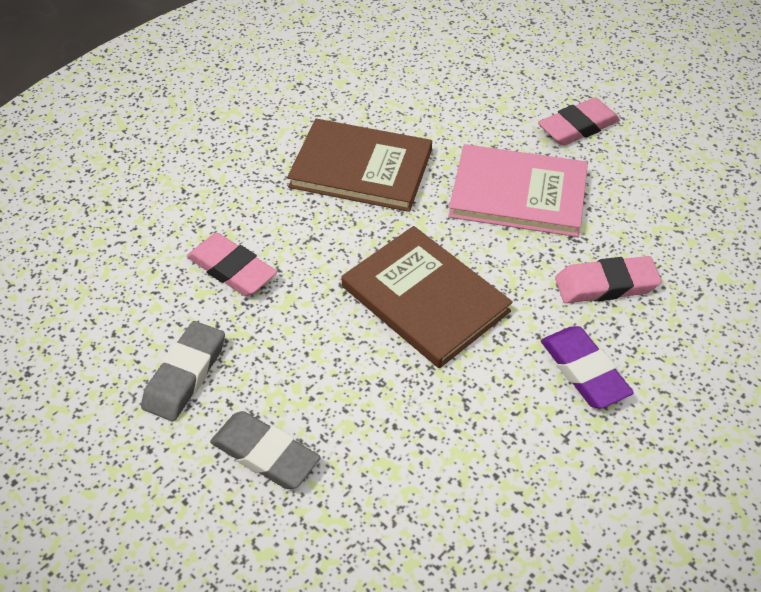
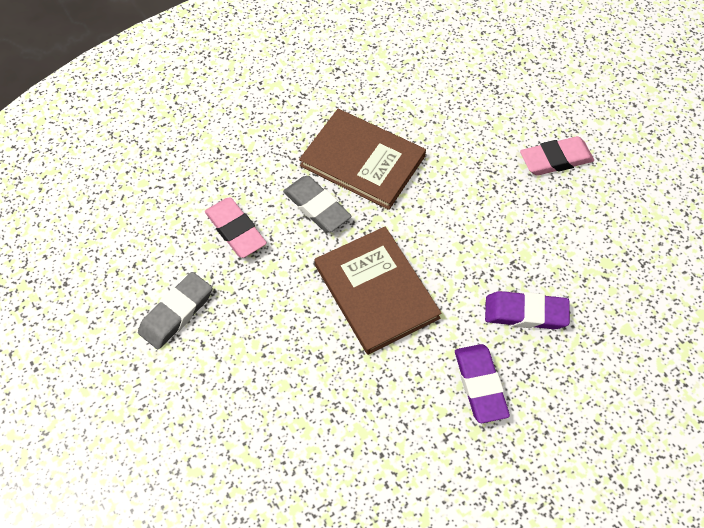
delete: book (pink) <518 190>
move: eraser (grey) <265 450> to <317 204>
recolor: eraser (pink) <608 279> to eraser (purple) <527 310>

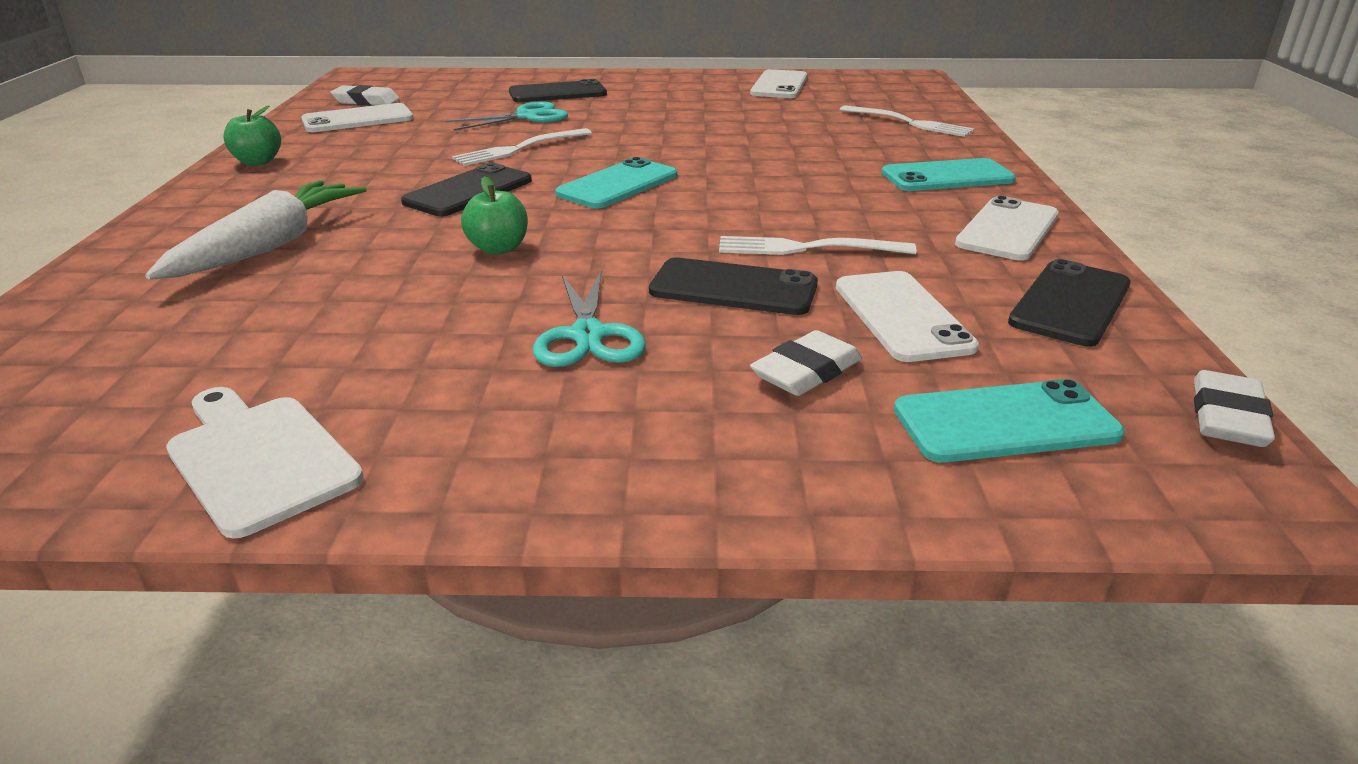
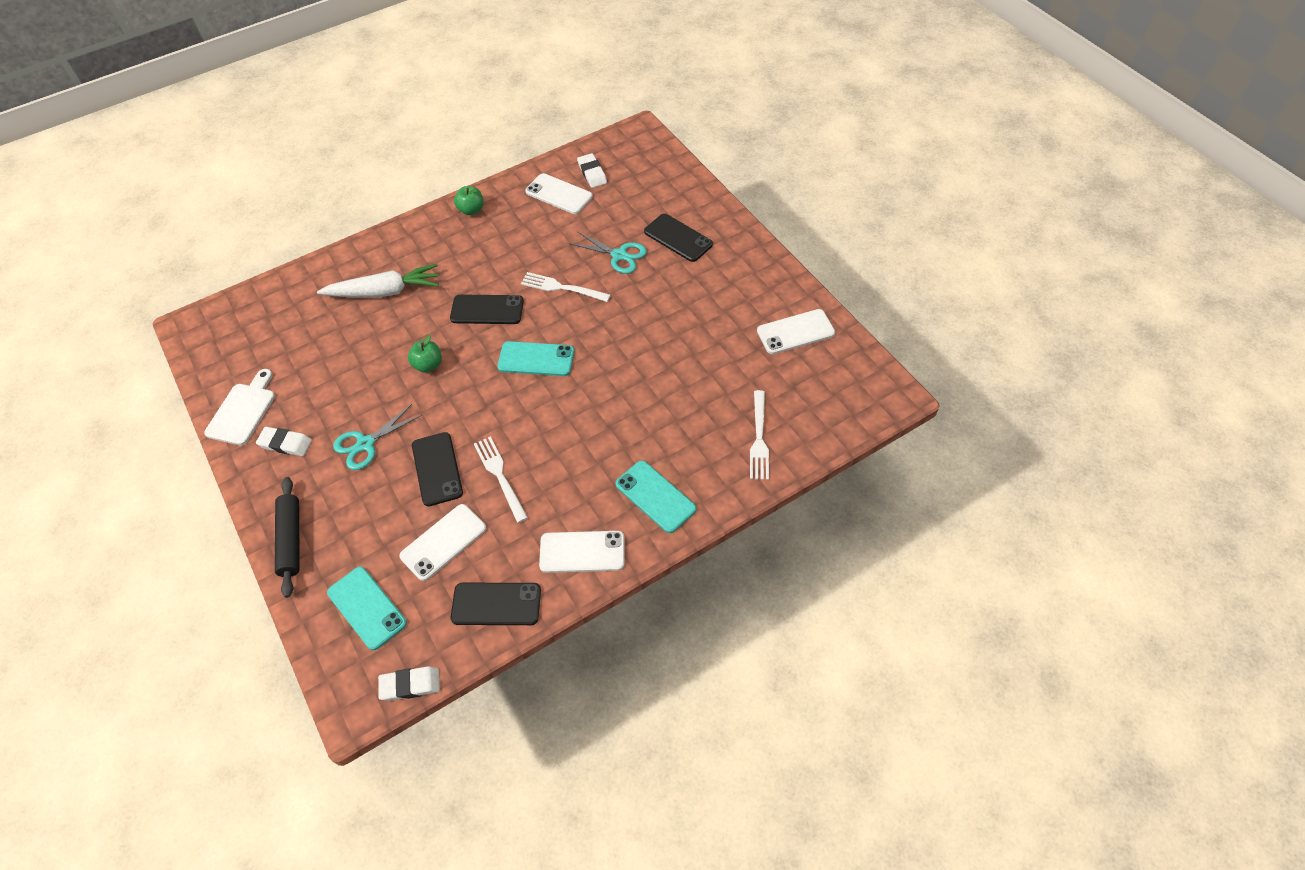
insert: rolling pin (black) <287 537>
move: eraser (white) <806 363> to <284 441>

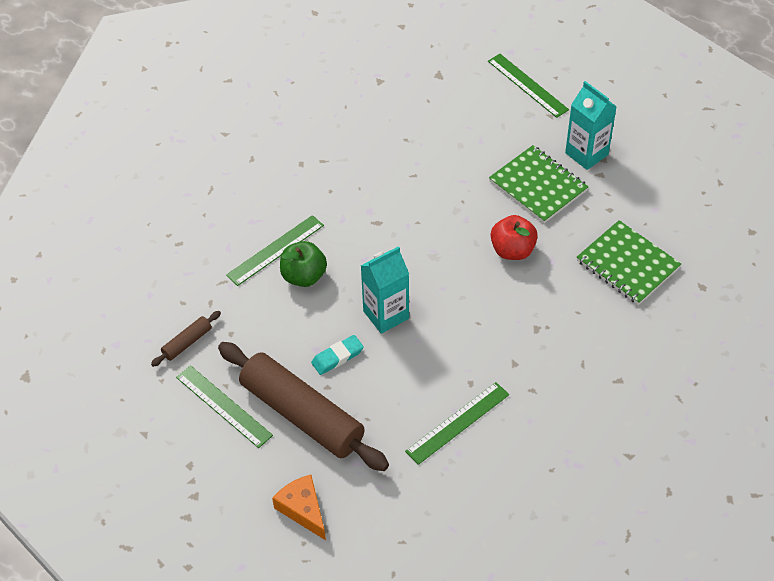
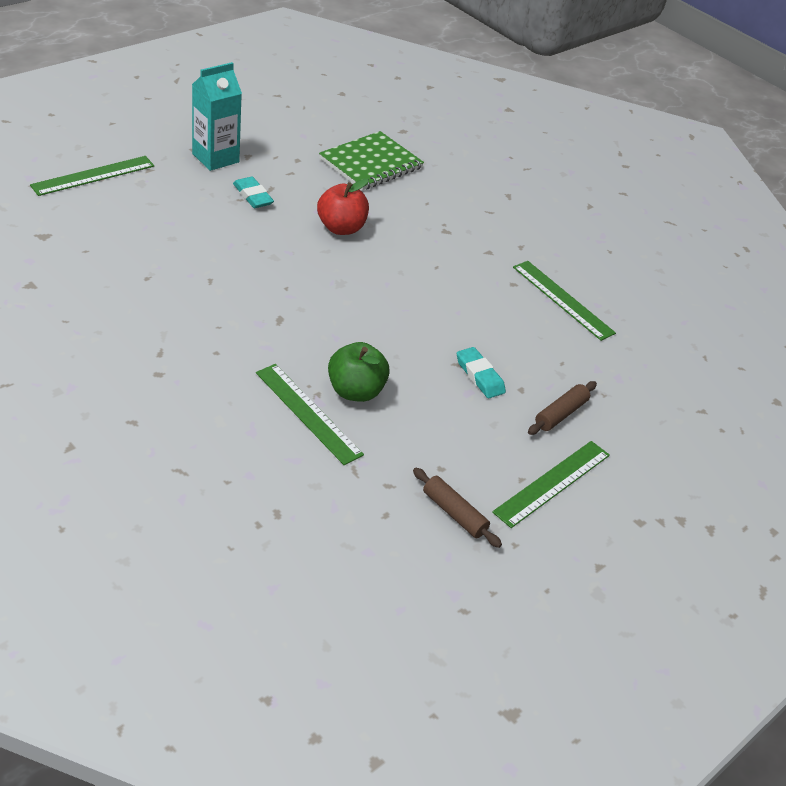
delete: cheese (orange) <299 507>; carton (turquoise) <385 290>
replace: notebook (green) <538 184> to eraser (turquoise) <253 192>
resize: rolling pin (brown) <303 406> = <562 408> x0.42

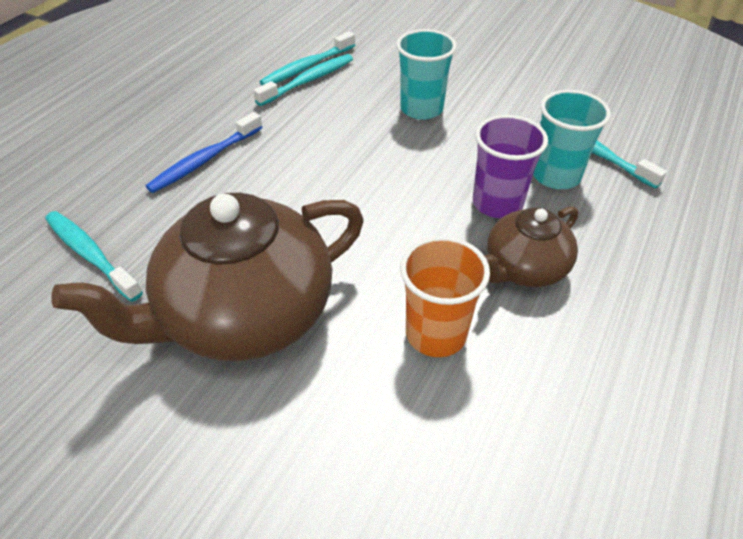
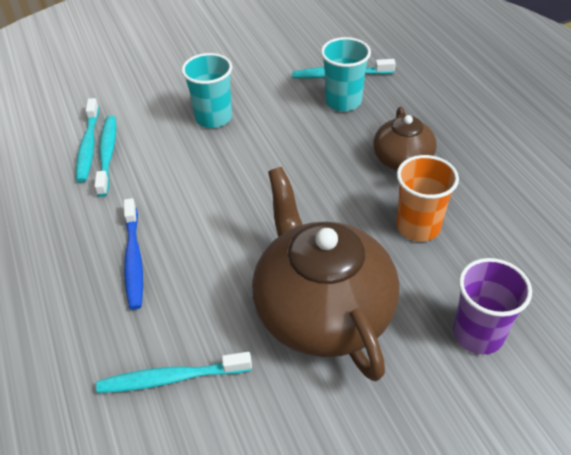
move: cup (purple) <510 166> to <492 306>
rotate: teapot (brown) <207 276> = <325 274> 150 degrees clockwise

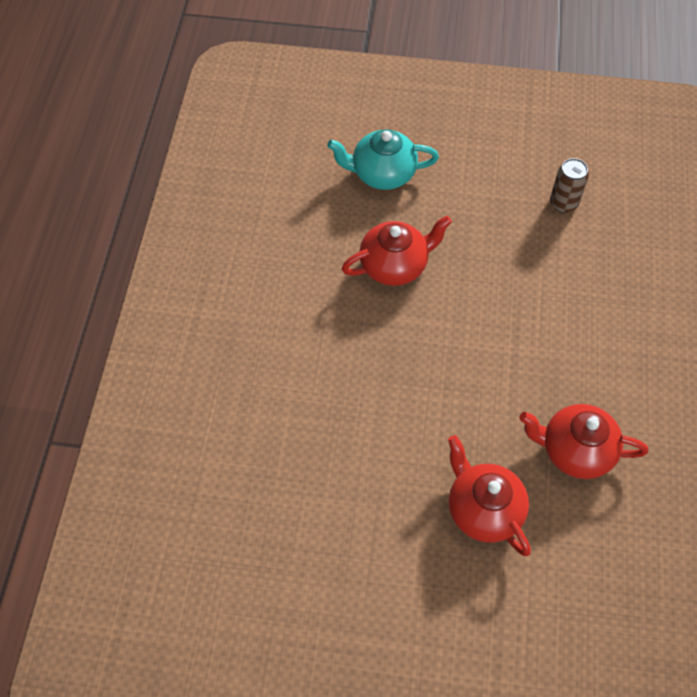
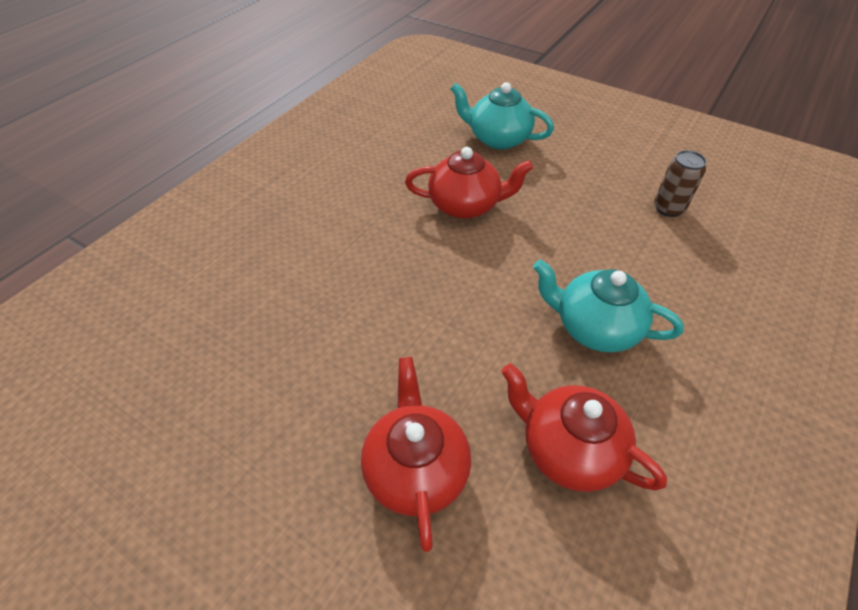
insert: teapot (turquoise) <608 306>

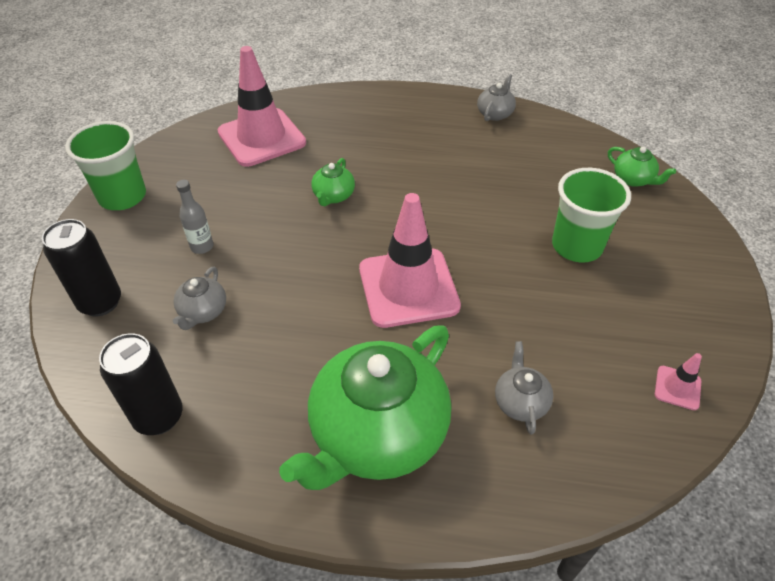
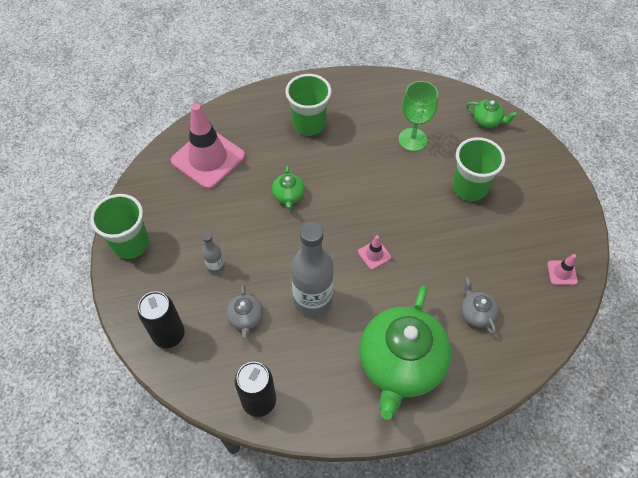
delete: teapot (grey) <496 97>
insert: cup (green) <308 105>; bottle (grey) <312 270>; goblet (green) <418 116>
resize: traffic cone (pink) <410 260> = <374 252> x0.42

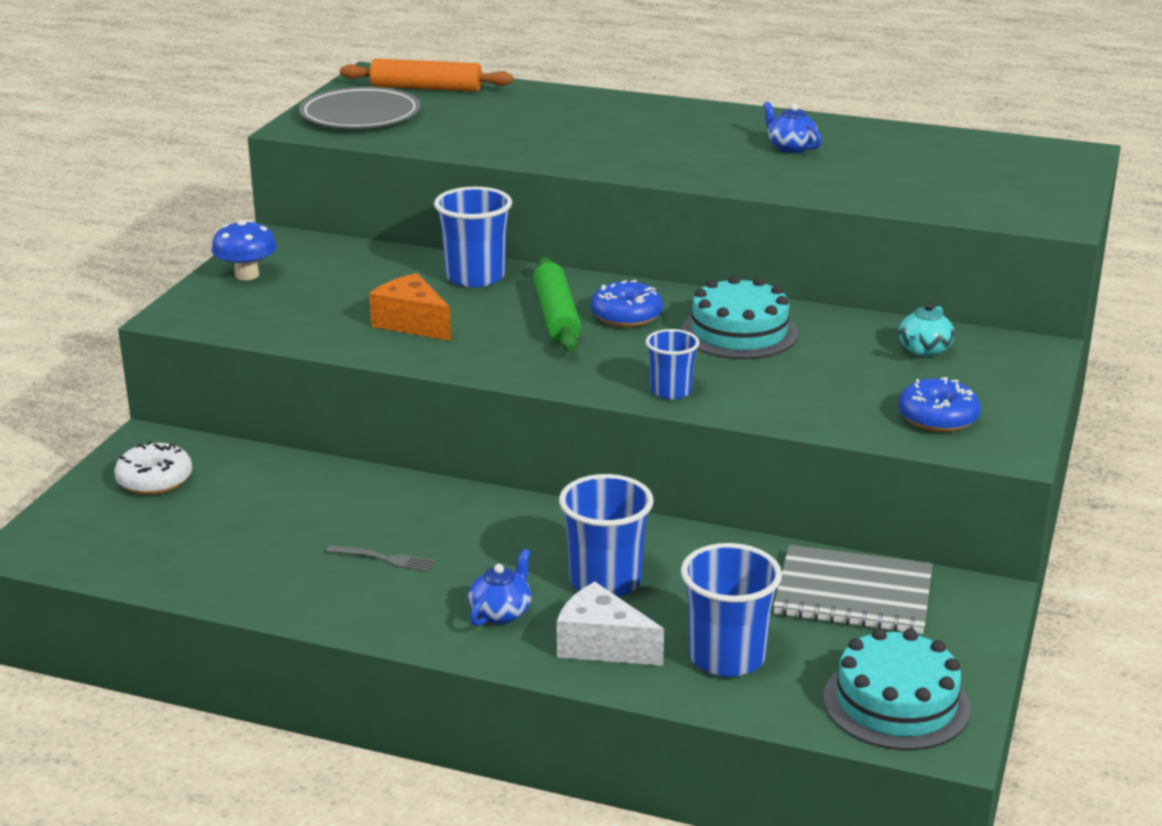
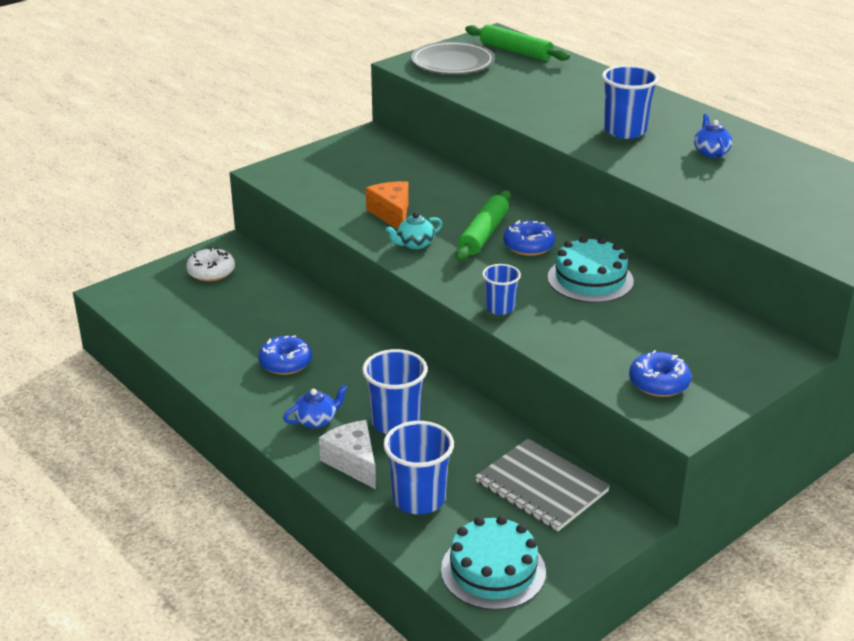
delete: mushroom (blue) <244 250>
move: teapot (turquoise) <926 329> to <414 230>; cup (blue) <473 237> to <630 102>
replace: fork (grey) <381 558> to donut (blue) <285 355>
recolor: rolling pin (orange) <426 75> to rolling pin (green) <517 42>

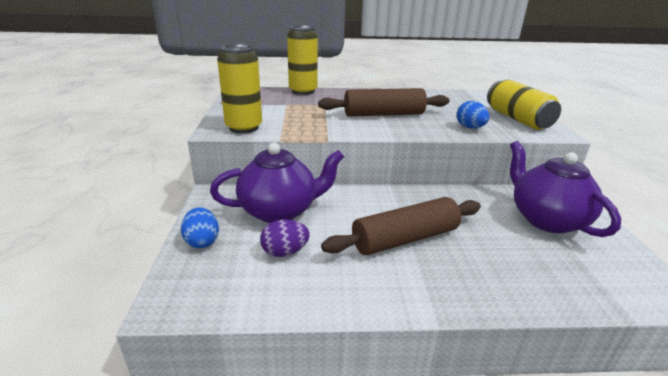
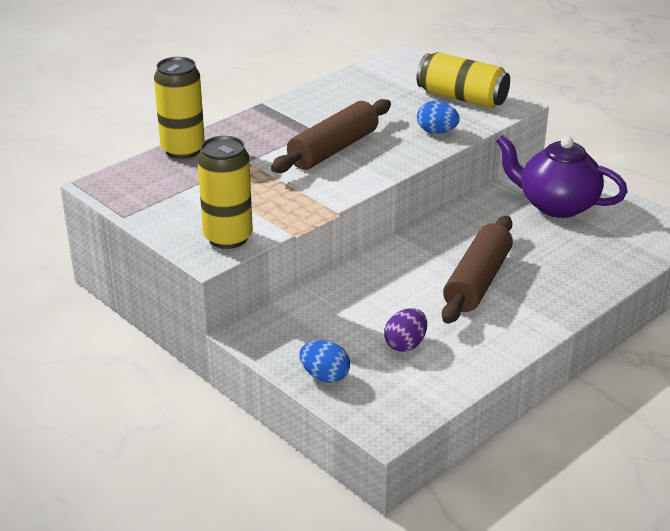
delete: teapot (purple) <277 183>

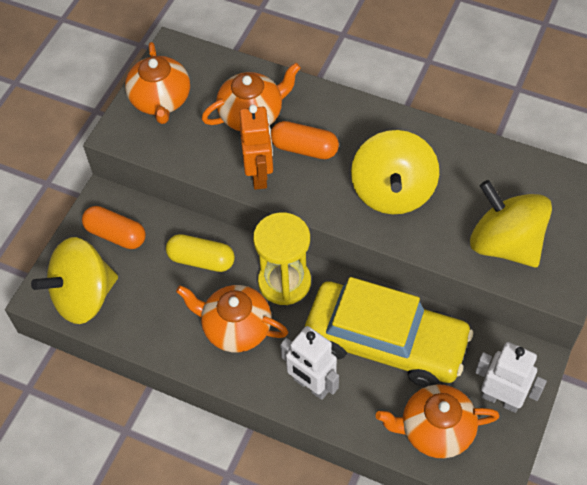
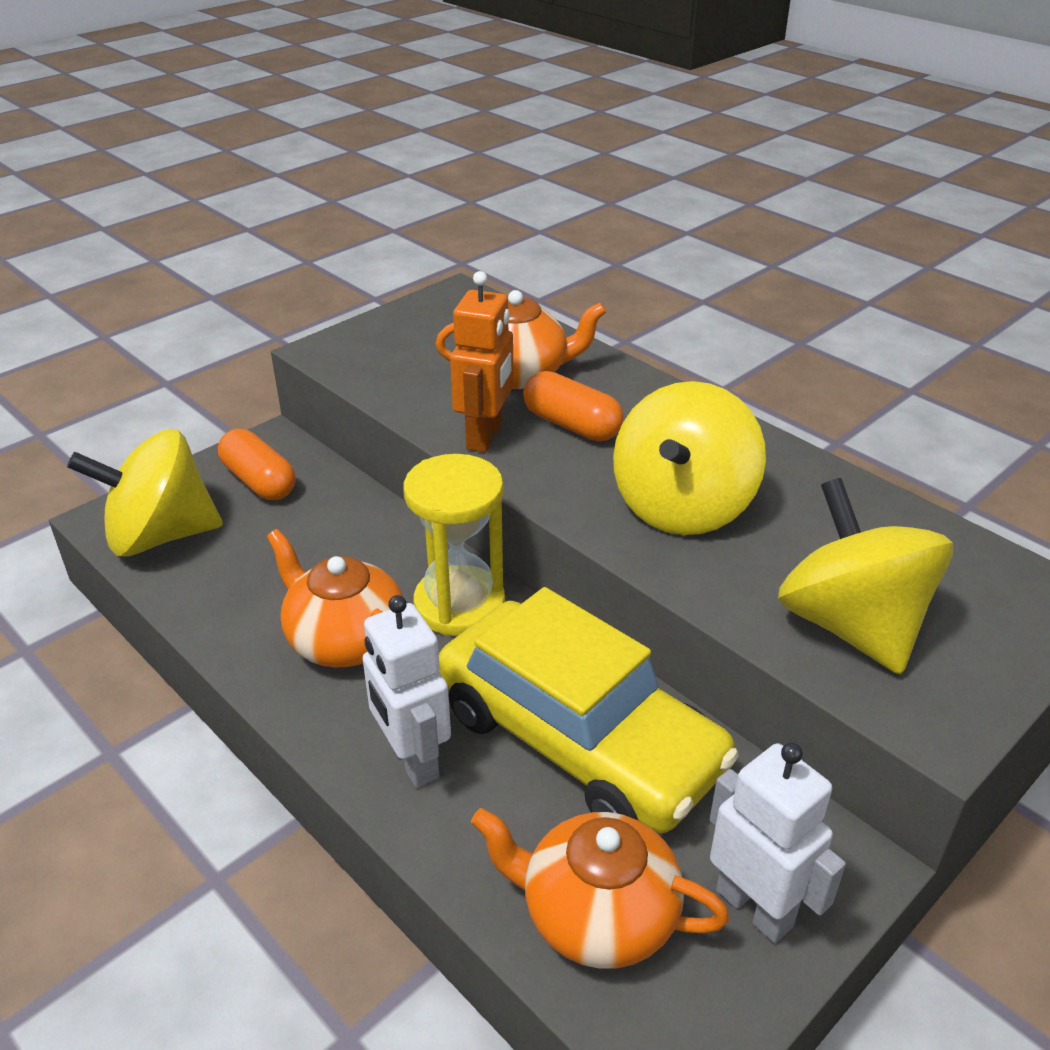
delete: teapot (orange) <157 83>; capsule (yellow) <200 253>

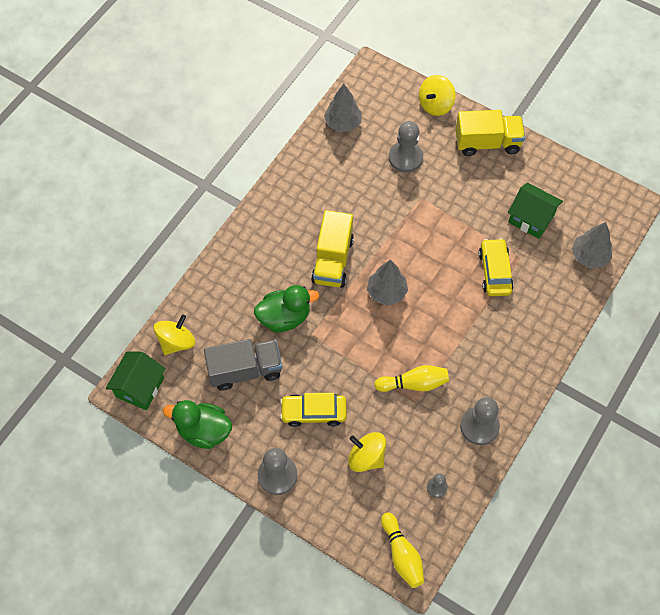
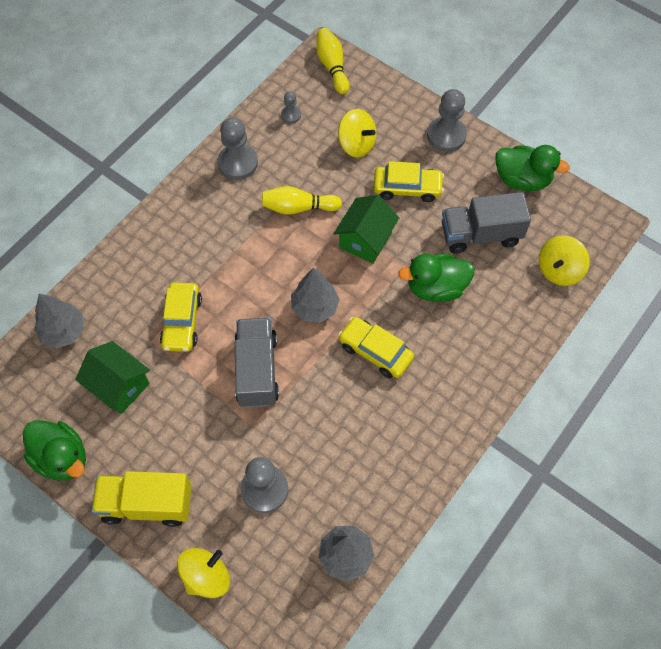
insert: duck (green) <54 450>; truck (grey) <256 362>
move: house (green) <136 381> to <366 229>
replace: truck (yellow) <332 249> to car (yellow) <376 347>

